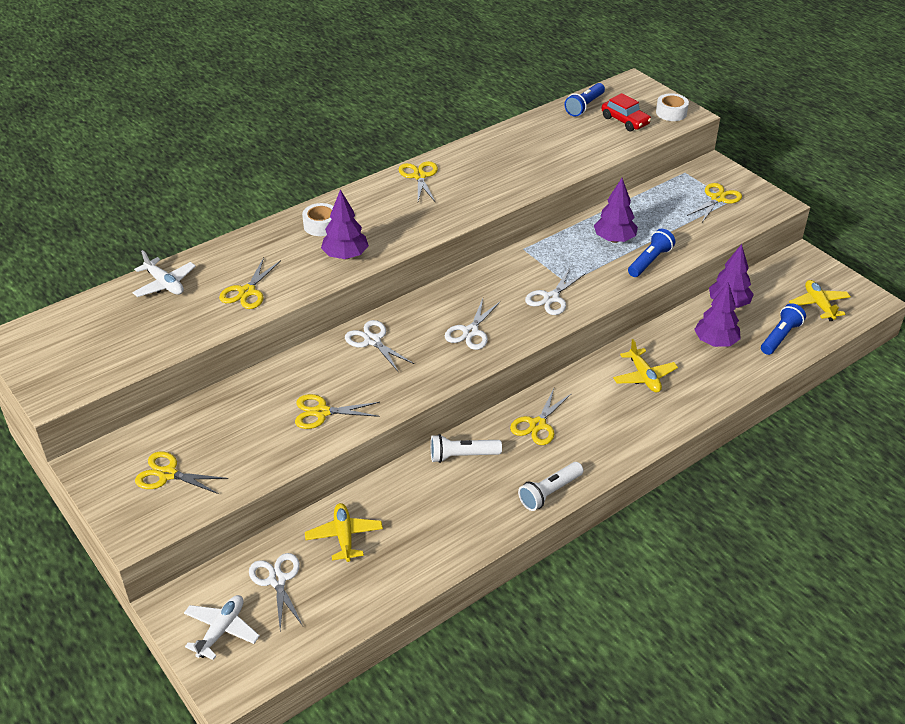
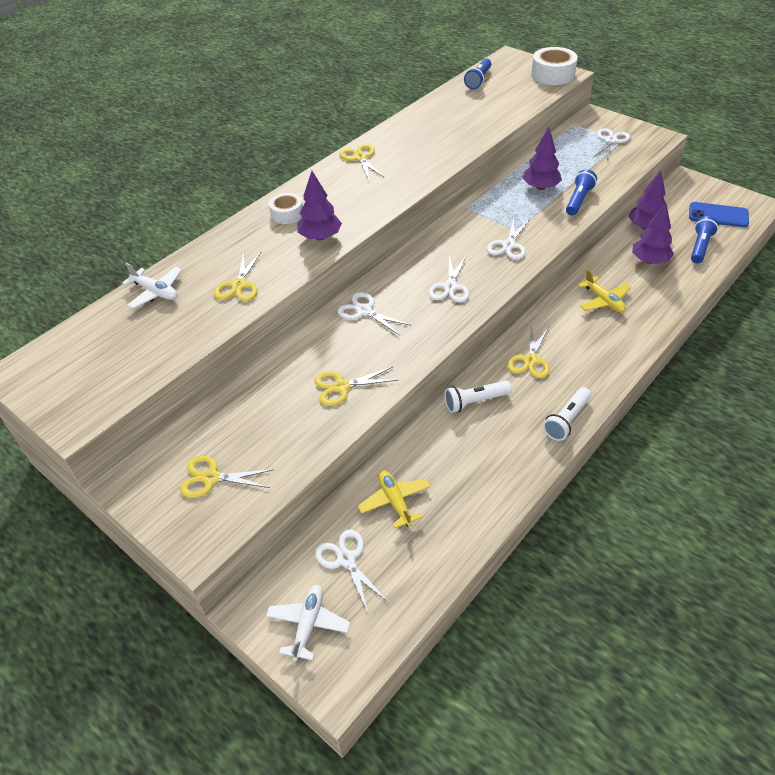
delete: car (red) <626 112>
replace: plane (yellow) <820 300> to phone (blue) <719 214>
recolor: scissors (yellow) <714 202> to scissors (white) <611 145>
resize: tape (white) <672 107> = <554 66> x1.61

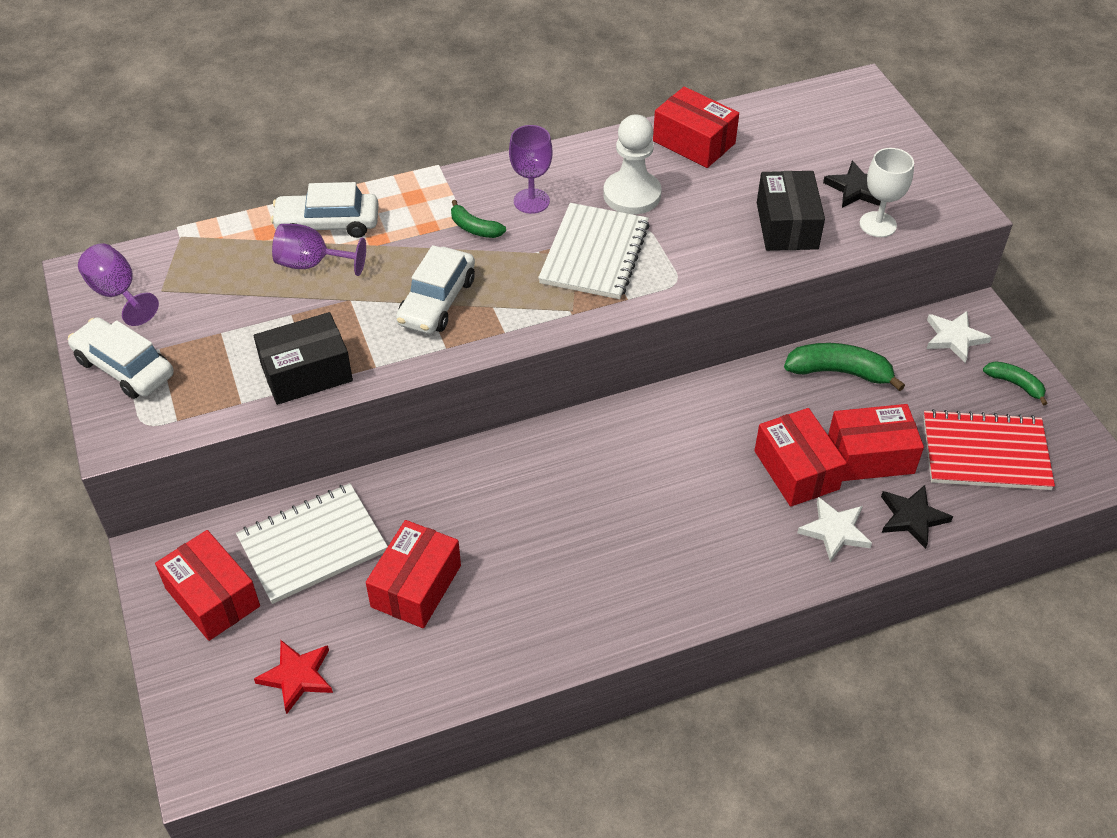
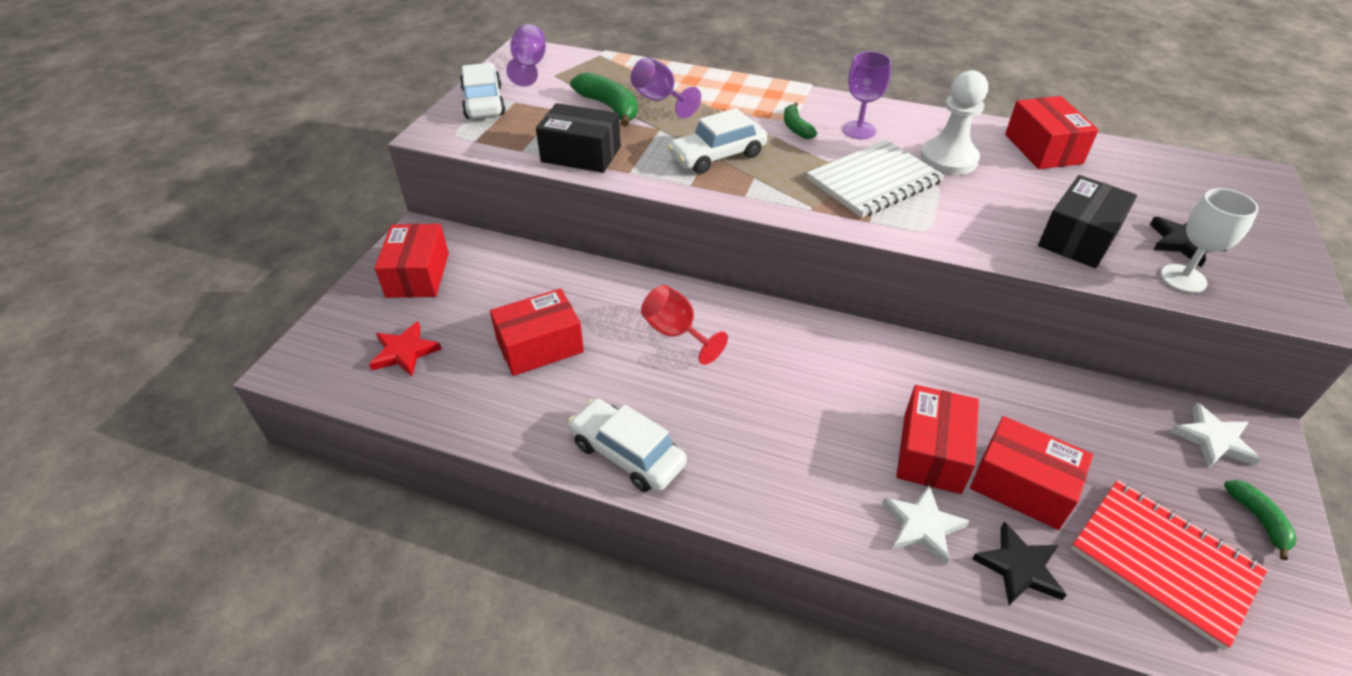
delete: notebook (white) <312 543>
insert: goblet (red) <684 325>
move: car (white) <325 210> to <627 445>; banana (green) <844 367> to <604 99>

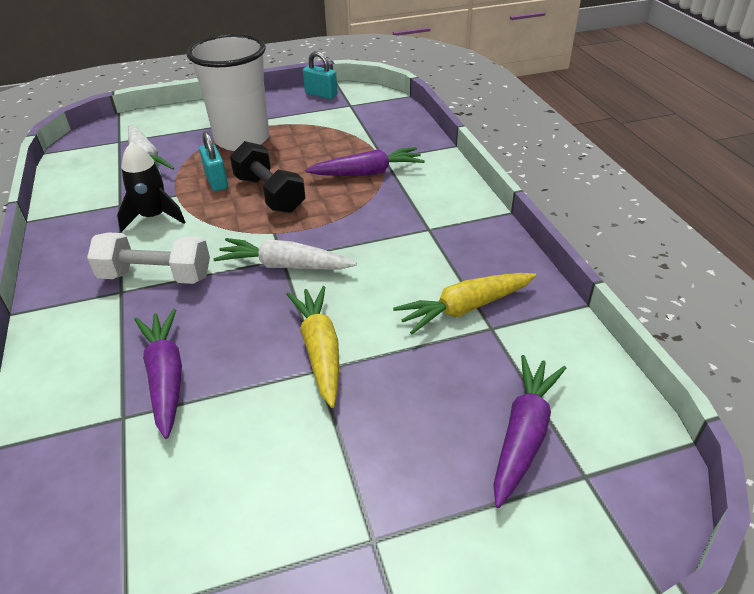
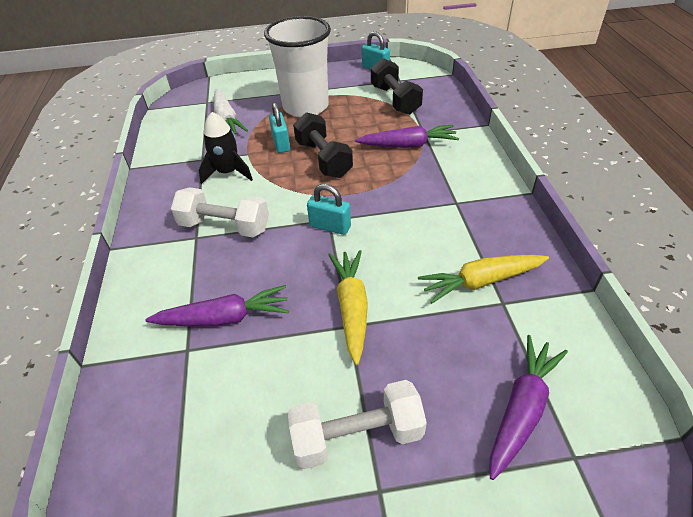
insert: dumbbell (white) <357 424>; dumbbell (black) <397 86>
replace: carrot (white) <285 253> to padlock (turquoise) <329 209>
rotate: carrot (purple) <158 374> = <217 306> 90 degrees clockwise

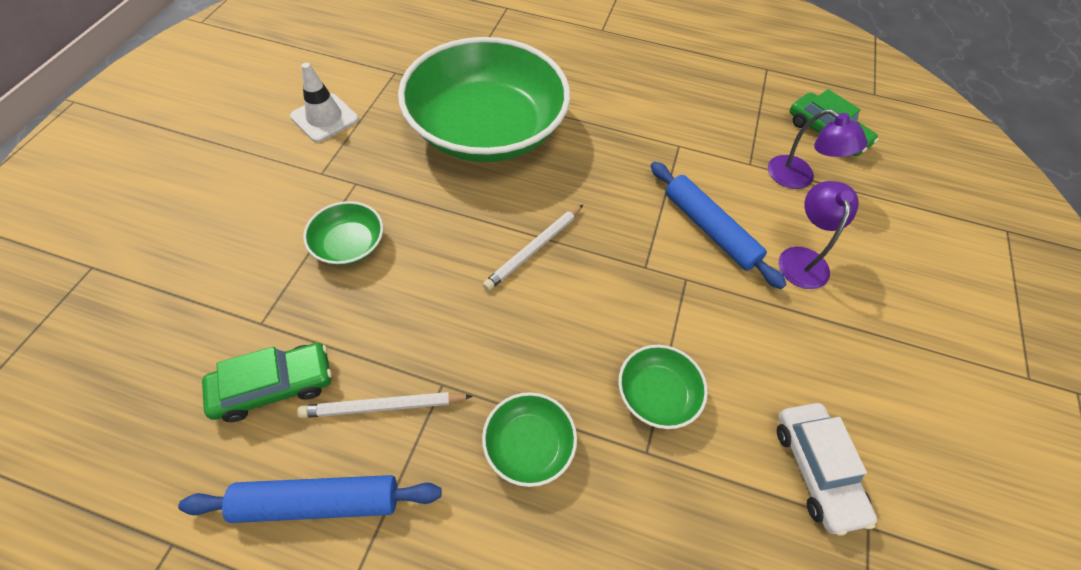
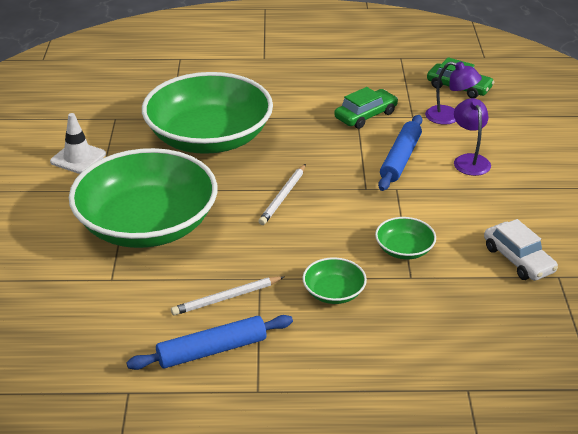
move: car (green) <267 382> to <366 108>
rotate: rolling pin (blue) <719 225> = <400 153> 75 degrees clockwise
resize: bowl (green) <343 233> = <143 198> x2.47

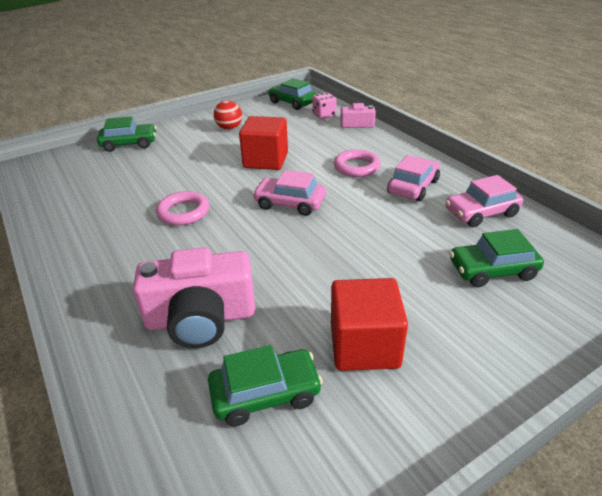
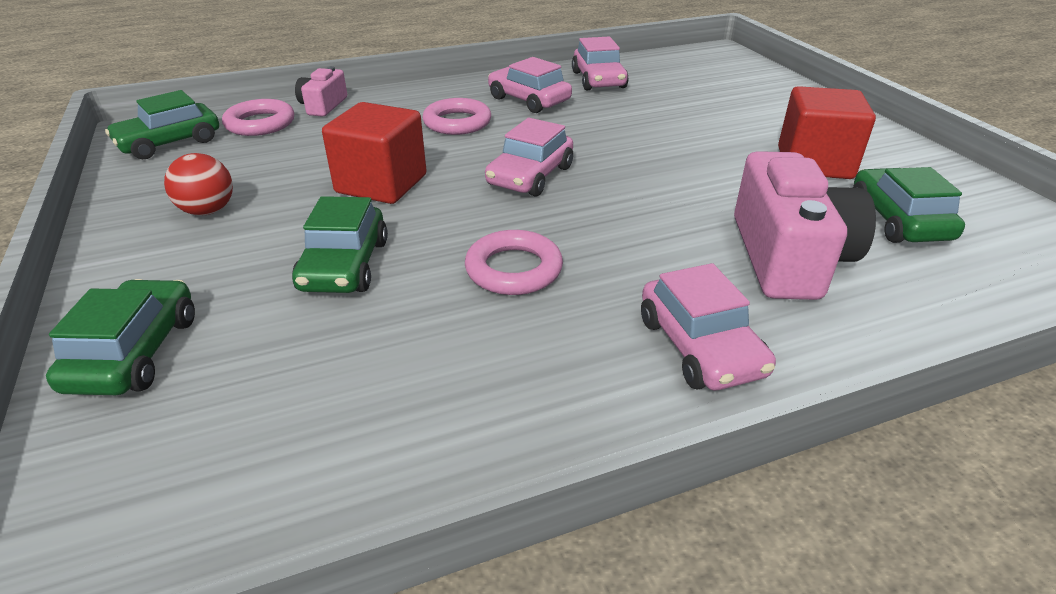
insert: car (pink) <708 326>
move: car (green) <497 258> to <340 244>
replace: dice (pink) <324 106> to ring (pink) <258 117>

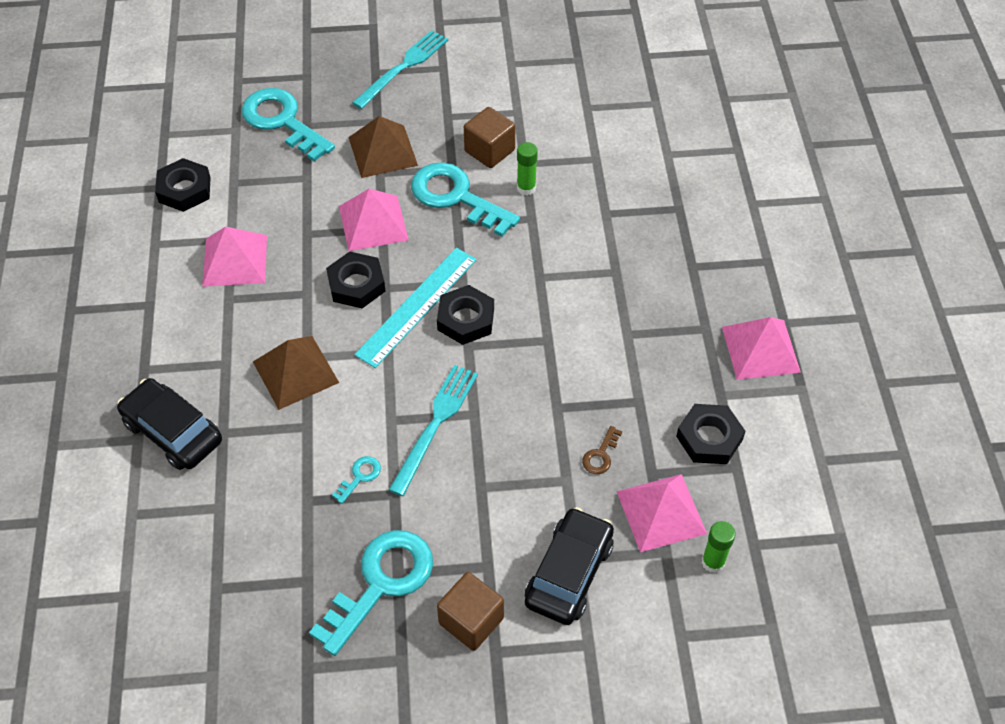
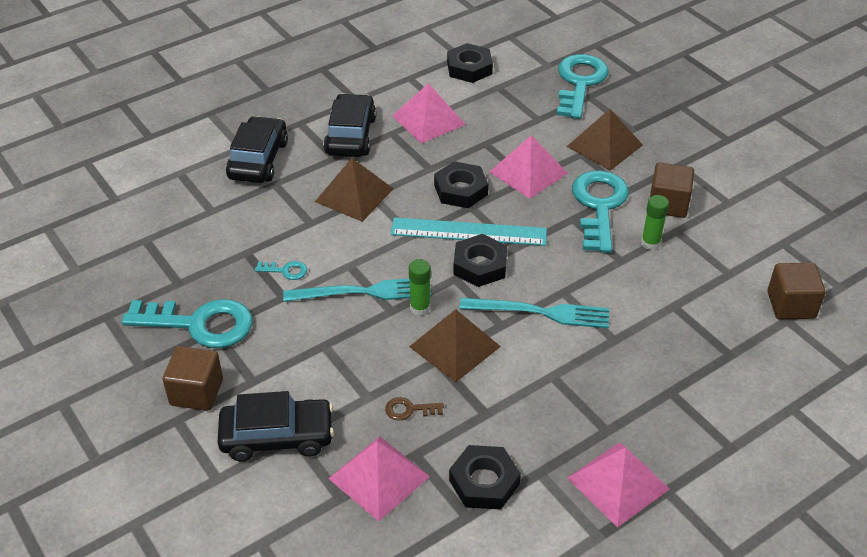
insert: car (black) <349 125>; pyramid (brown) <455 345>; cube (brown) <796 291>
move: glue stick (green) <719 547> to <420 287>; fork (turquoise) <400 69> to <534 313>

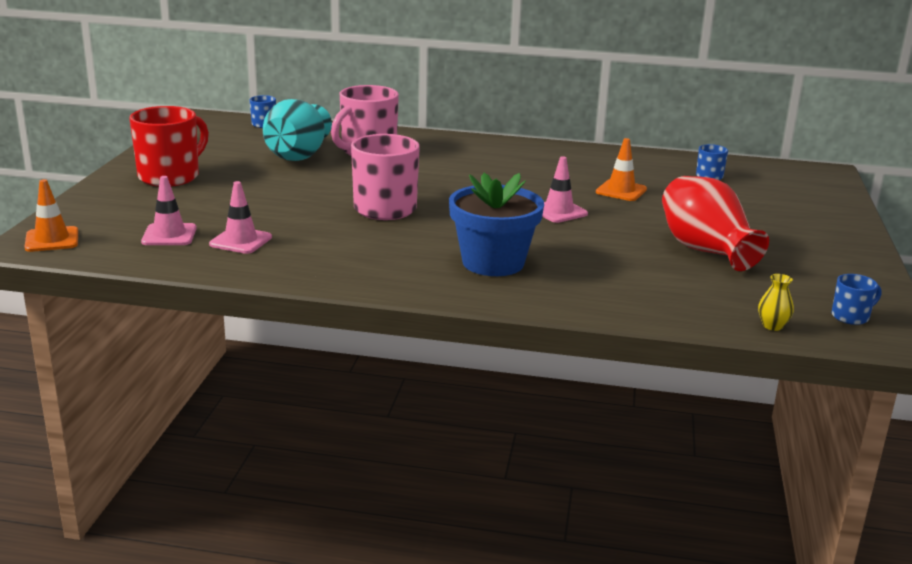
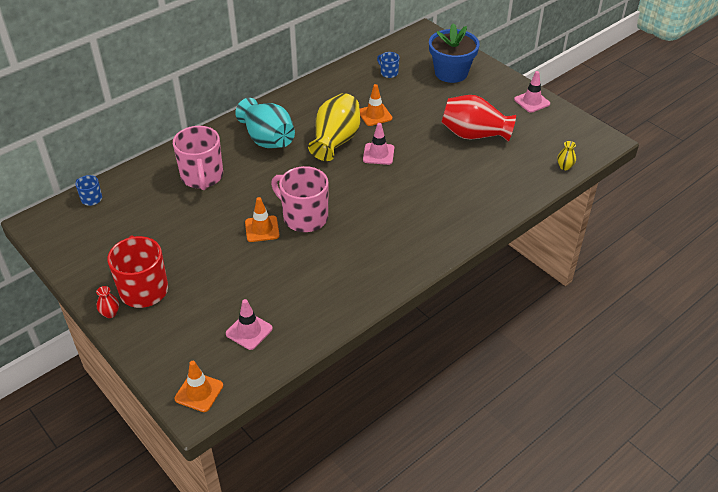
delete: mug (blue) <856 299>
insert: vase (red) <107 302>; traffic cone (orange) <262 219>; vase (yellow) <334 127>
move: vase (turquoise) <297 130> to <265 123>; flower pot (blue) <496 224> to <454 53>; traffic cone (pink) <240 217> to <532 92>

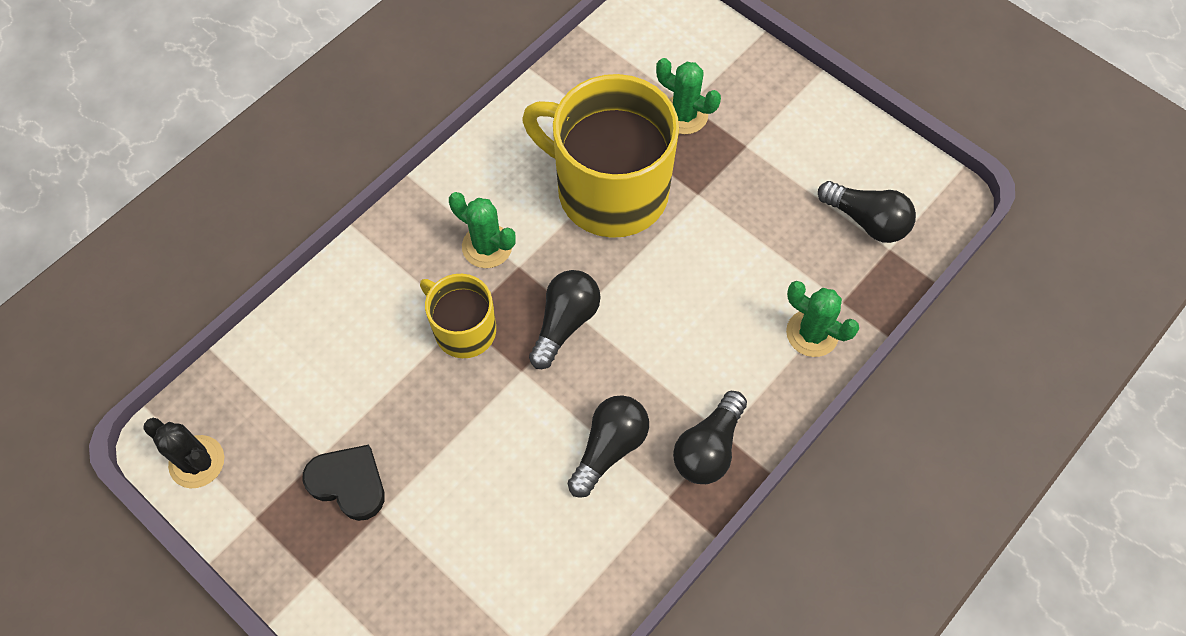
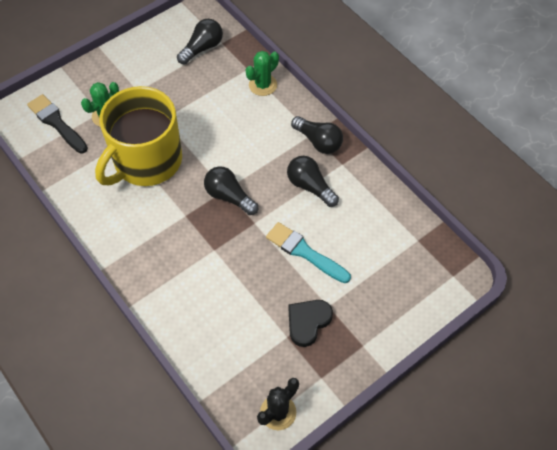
delete: mug (yellow) <458 316>; cactus (green) <482 230>
insert: brush (black) <57 124>; brush (turquoise) <308 252>

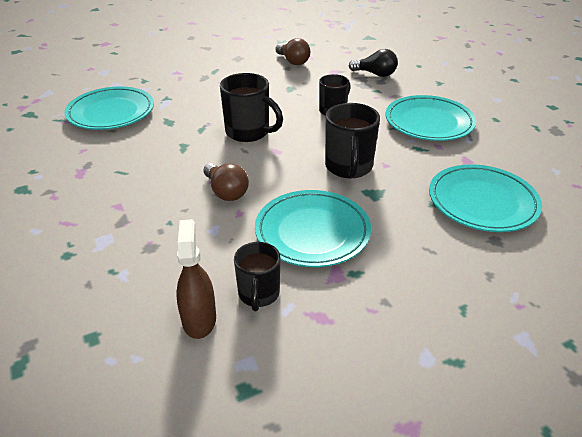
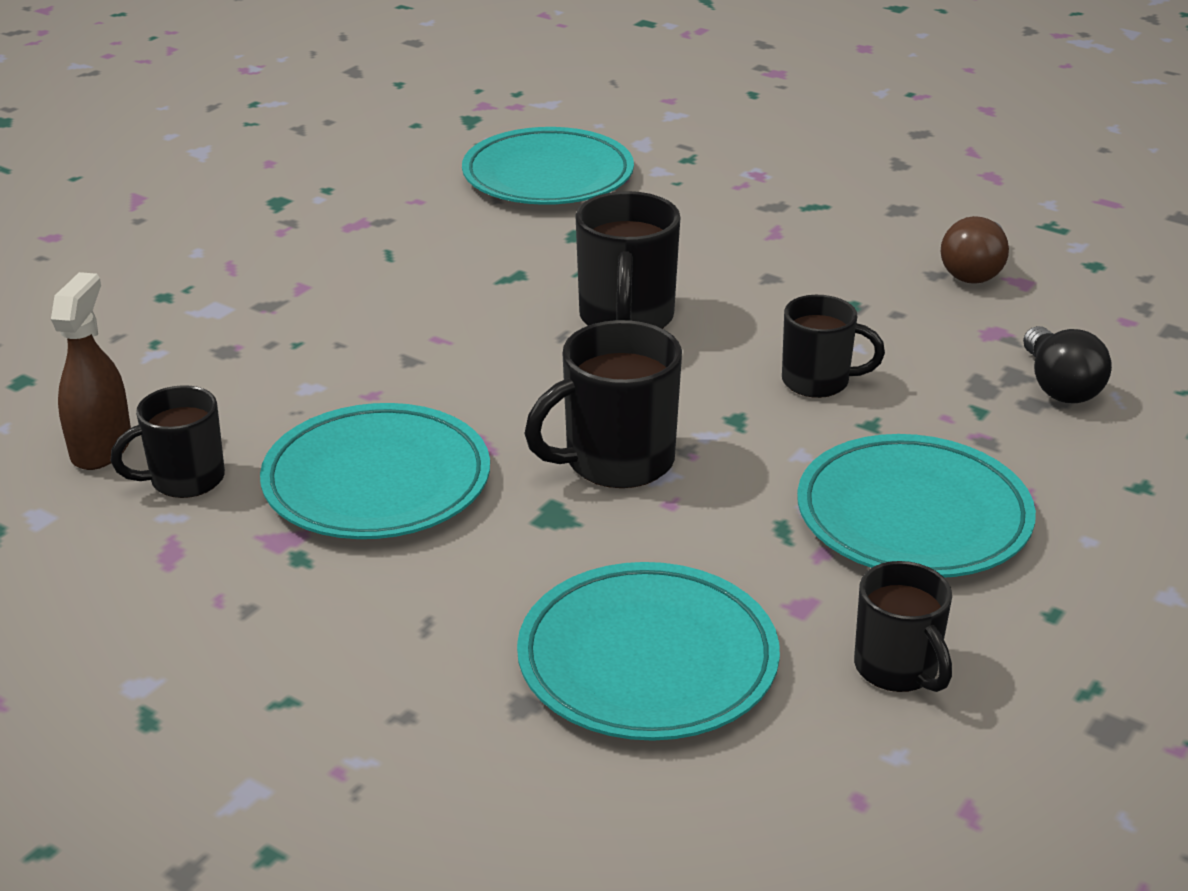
delete: light bulb (brown) <226 182>
insert: mug (black) <903 626>
rotate: spray bottle (brown) <196 279> = <91 371> 45 degrees counterclockwise

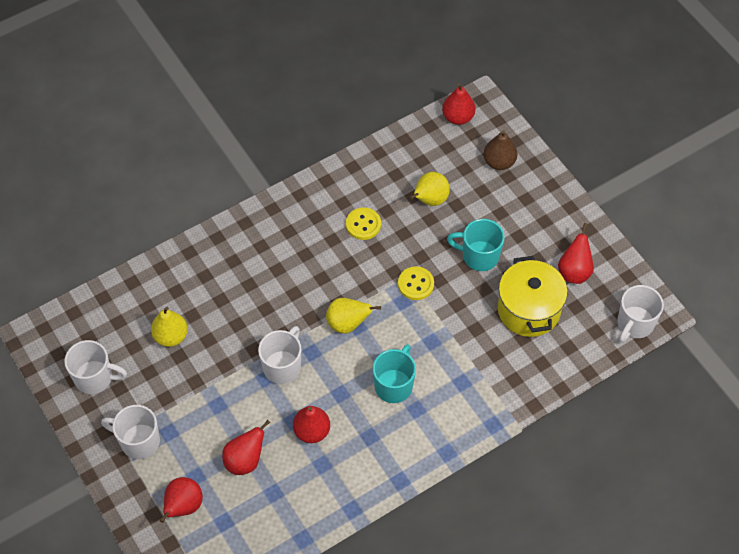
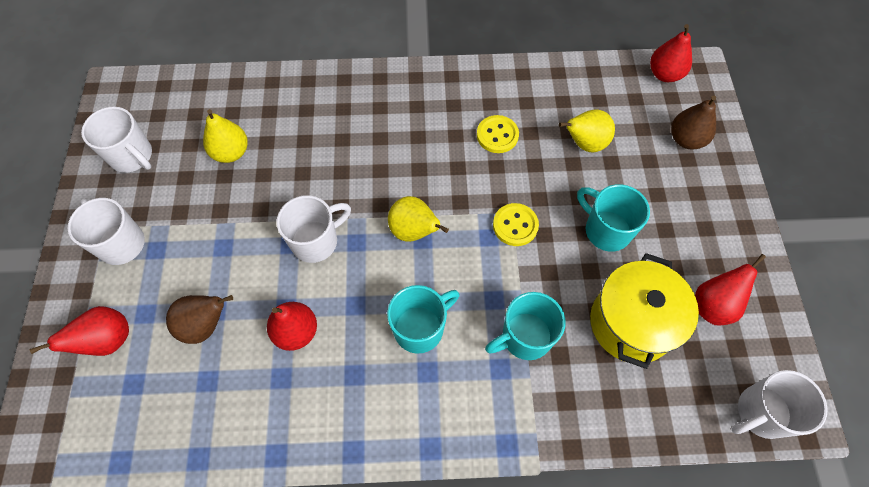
insert: mug (turquoise) <525 326>
recolor: pear (red) <246 447> to pear (brown) <199 319>

